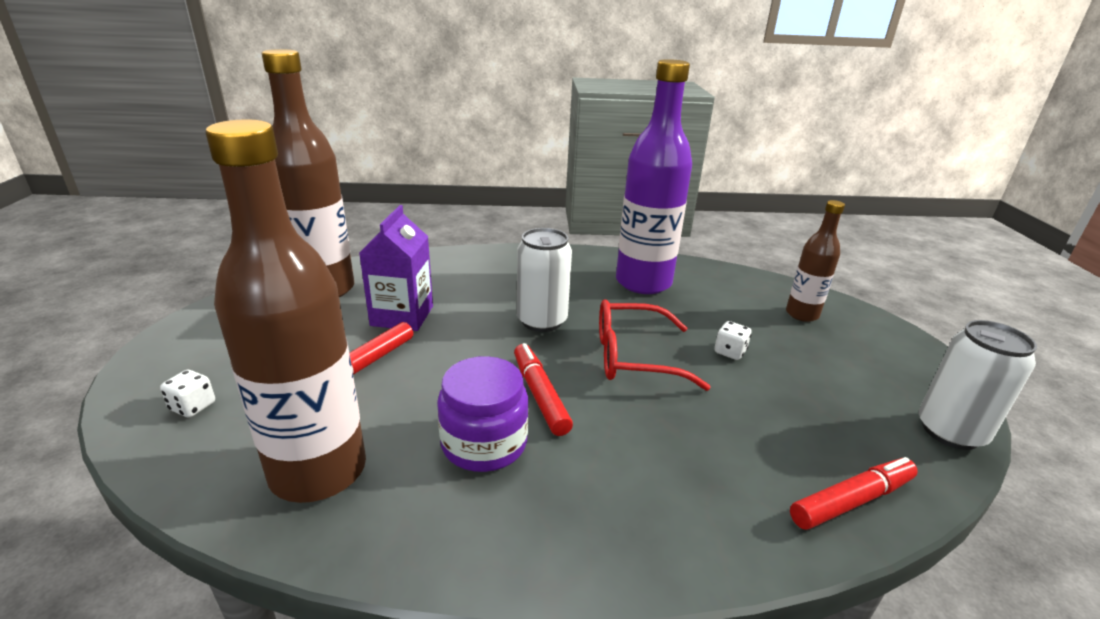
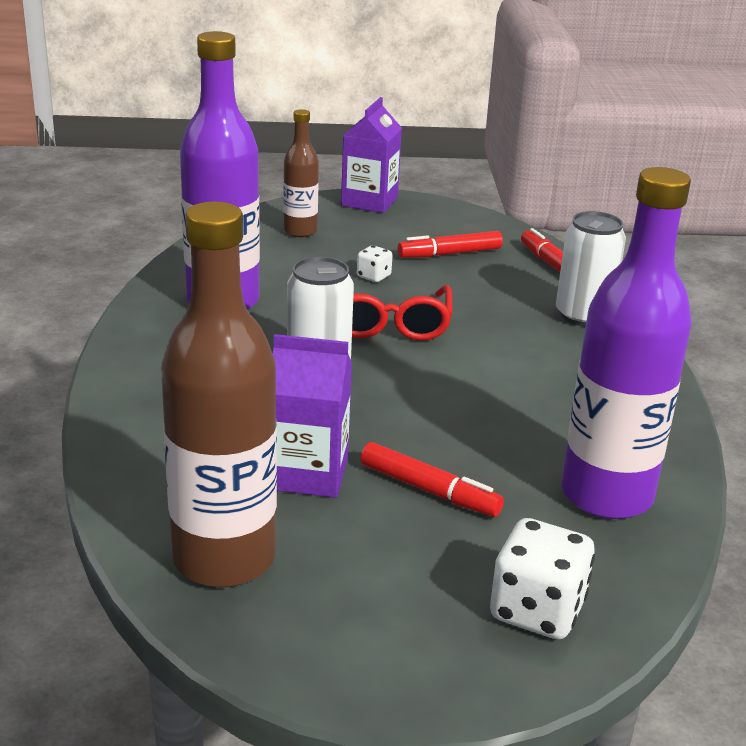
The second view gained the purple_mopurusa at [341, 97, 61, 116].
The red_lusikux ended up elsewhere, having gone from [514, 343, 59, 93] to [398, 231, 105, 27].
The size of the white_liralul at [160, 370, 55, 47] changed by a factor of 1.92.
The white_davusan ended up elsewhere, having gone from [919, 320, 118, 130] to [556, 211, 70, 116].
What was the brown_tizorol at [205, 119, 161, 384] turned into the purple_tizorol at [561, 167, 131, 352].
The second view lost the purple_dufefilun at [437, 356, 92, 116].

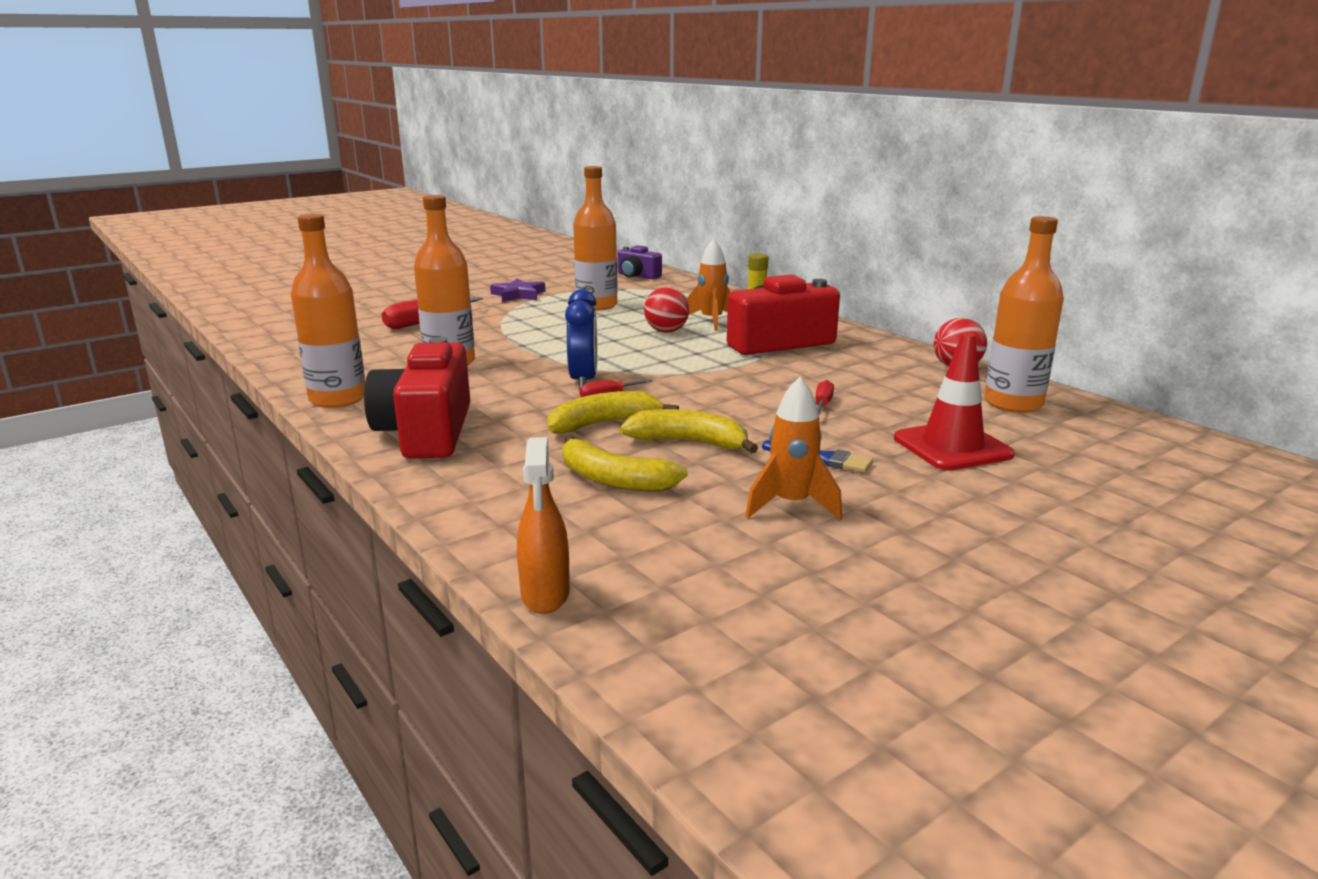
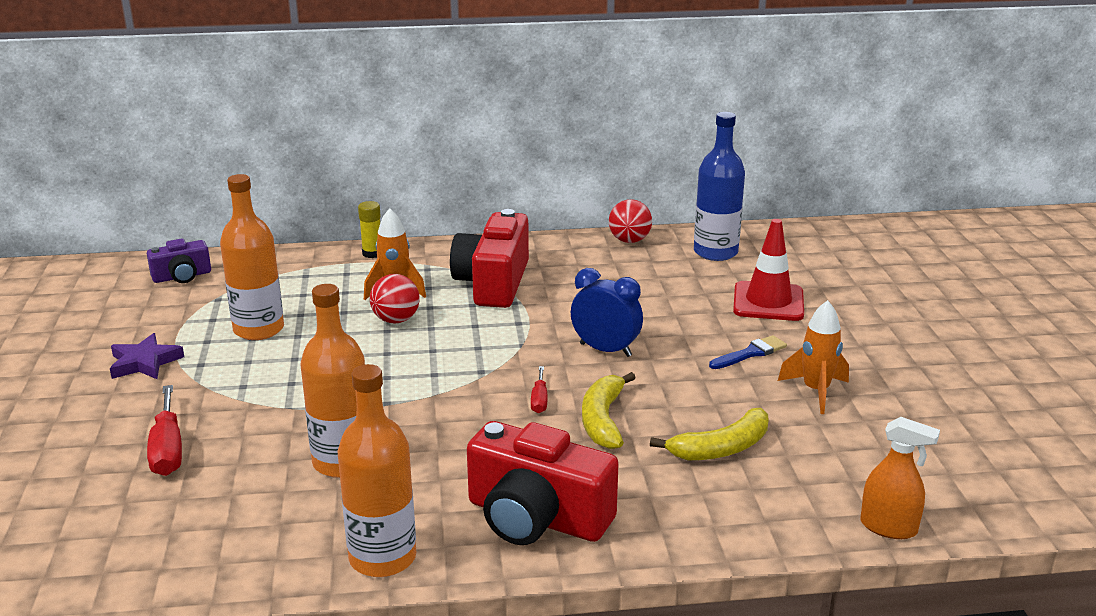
The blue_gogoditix ended up elsewhere, having gone from [565, 289, 32, 100] to [571, 268, 72, 89].
What was the orange_tizorol at [985, 216, 79, 197] turned into the blue_tizorol at [694, 112, 51, 149].
The second view lost the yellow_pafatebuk at [620, 409, 138, 44].
The second view lost the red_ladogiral at [816, 380, 18, 35].

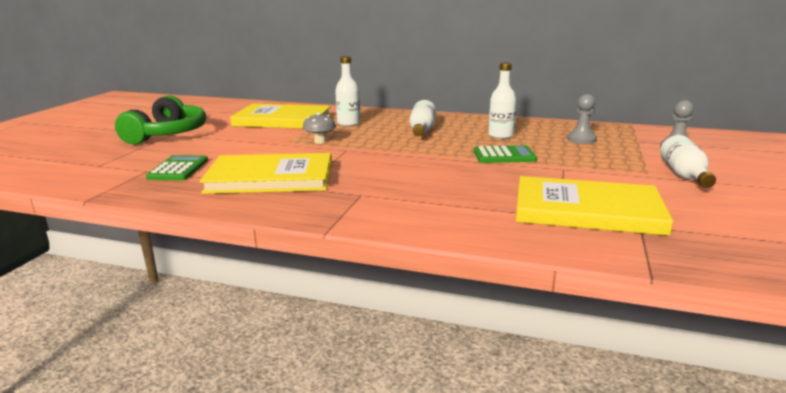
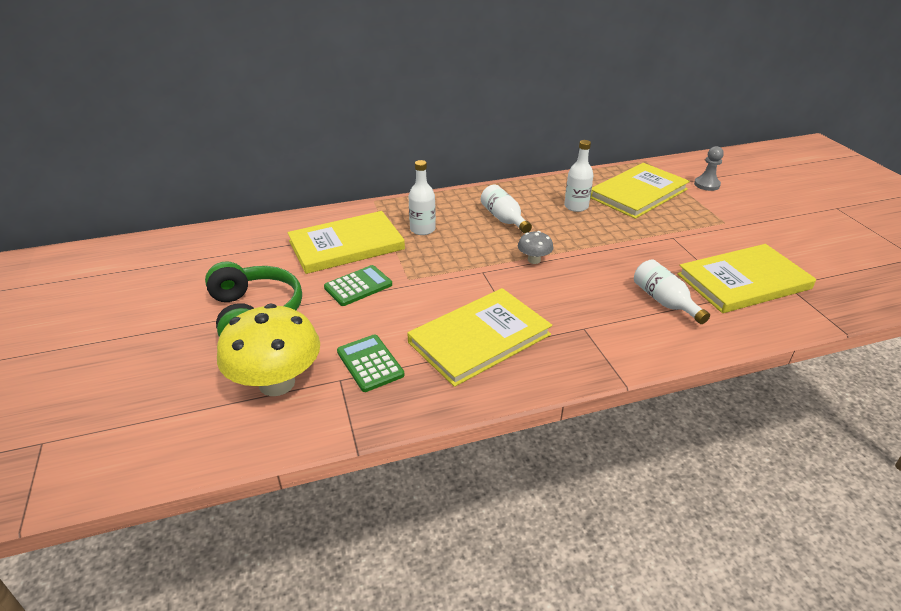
The second view gained the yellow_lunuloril at [217, 304, 103, 92].
The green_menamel ended up elsewhere, having gone from [474, 145, 63, 18] to [324, 265, 68, 41].
The grey_lunuloril ended up elsewhere, having gone from [303, 113, 33, 31] to [518, 231, 35, 33].
Where the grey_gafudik stood at [567, 94, 30, 50], the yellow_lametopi came to stand at [590, 163, 100, 56].
The white_tizorol ended up elsewhere, having gone from [660, 135, 56, 53] to [634, 259, 76, 65].

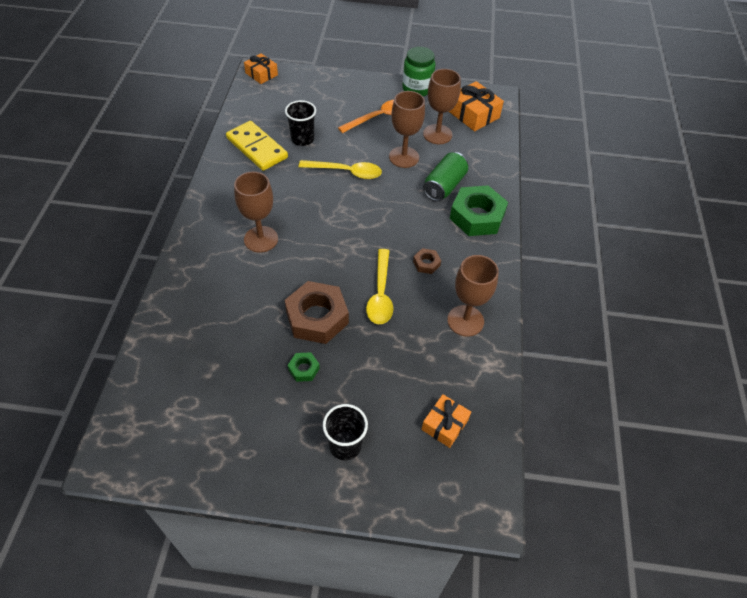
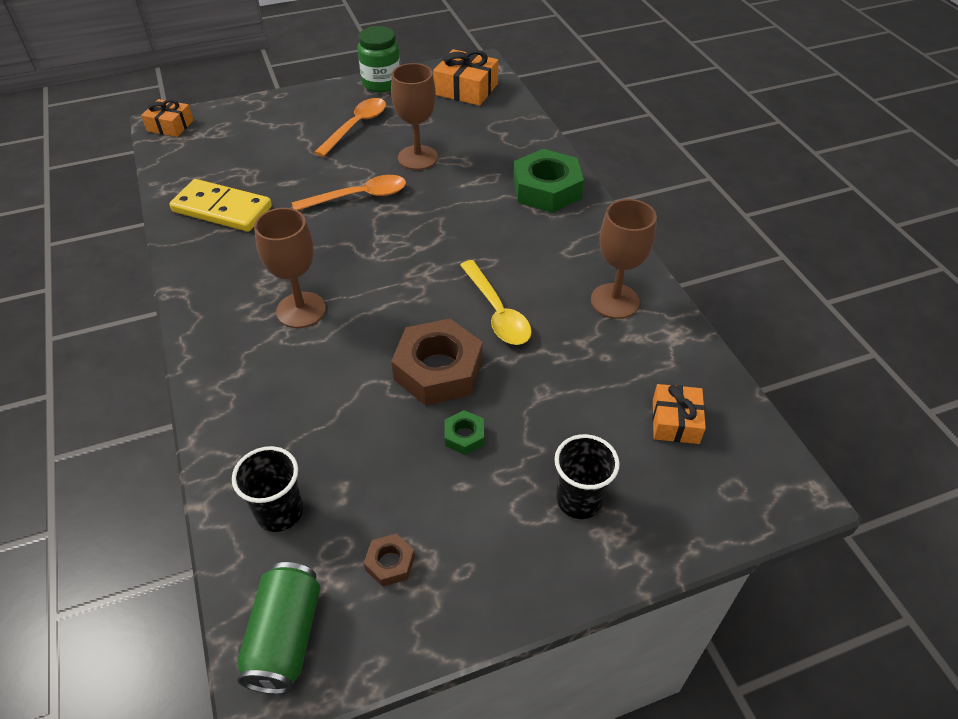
The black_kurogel ended up elsewhere, having gone from [285, 100, 31, 46] to [232, 446, 71, 86].
The green_davusan ended up elsewhere, having gone from [423, 152, 45, 49] to [237, 562, 83, 132].
What was the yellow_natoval at [298, 160, 84, 19] turned into the orange_natoval at [292, 175, 114, 35].
The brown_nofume ended up elsewhere, having gone from [413, 248, 28, 26] to [364, 534, 51, 53].
The second view lost the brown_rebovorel at [423, 69, 38, 75].

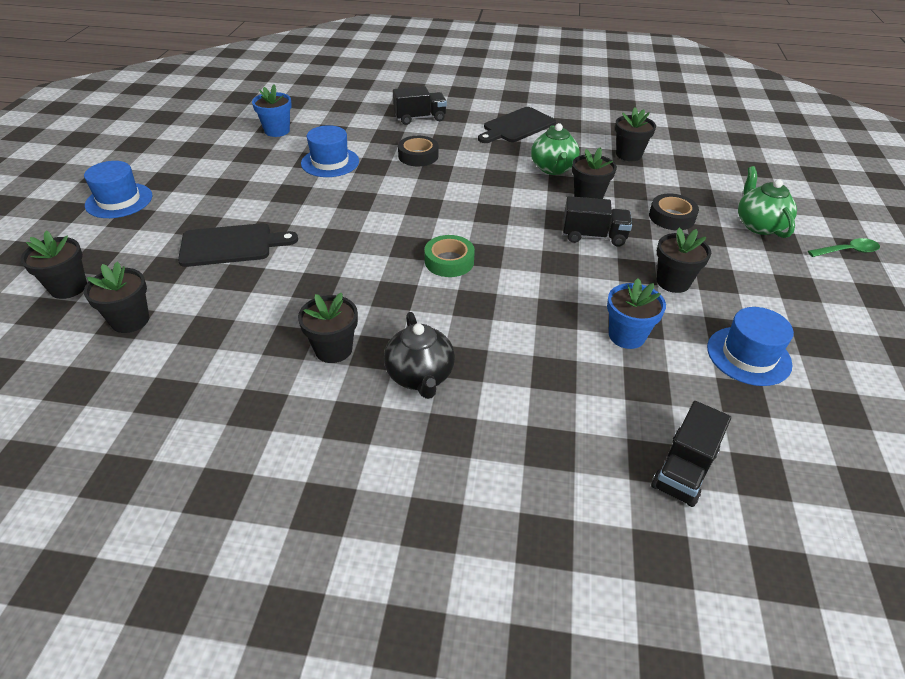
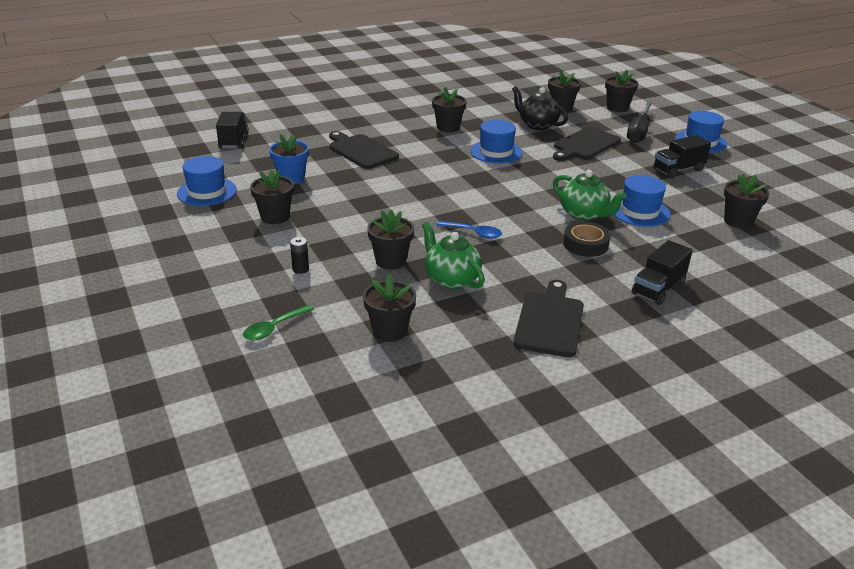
The green_natoval ended up elsewhere, having gone from [808, 238, 72, 19] to [243, 305, 71, 36].
Where the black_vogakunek stood at [649, 194, 50, 36], the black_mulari came to stand at [290, 237, 19, 37].
The second view gained the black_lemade at [329, 131, 70, 38].
The second view gained the blue_natoval at [436, 221, 66, 18].
The second view gained the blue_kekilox at [470, 120, 53, 43].
The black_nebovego ended up elsewhere, having gone from [384, 312, 71, 87] to [512, 86, 56, 44].
The green_nebovego ended up elsewhere, having gone from [738, 166, 59, 72] to [553, 170, 73, 51].
The second view gained the black_ladogiral at [627, 101, 26, 42].
The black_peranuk ended up elsewhere, having gone from [563, 196, 69, 51] to [653, 135, 58, 43].
What was the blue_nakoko at [252, 85, 40, 52] turned into the black_nakoko at [724, 174, 45, 55].
The second view lost the green_vogakunek at [425, 235, 50, 42].

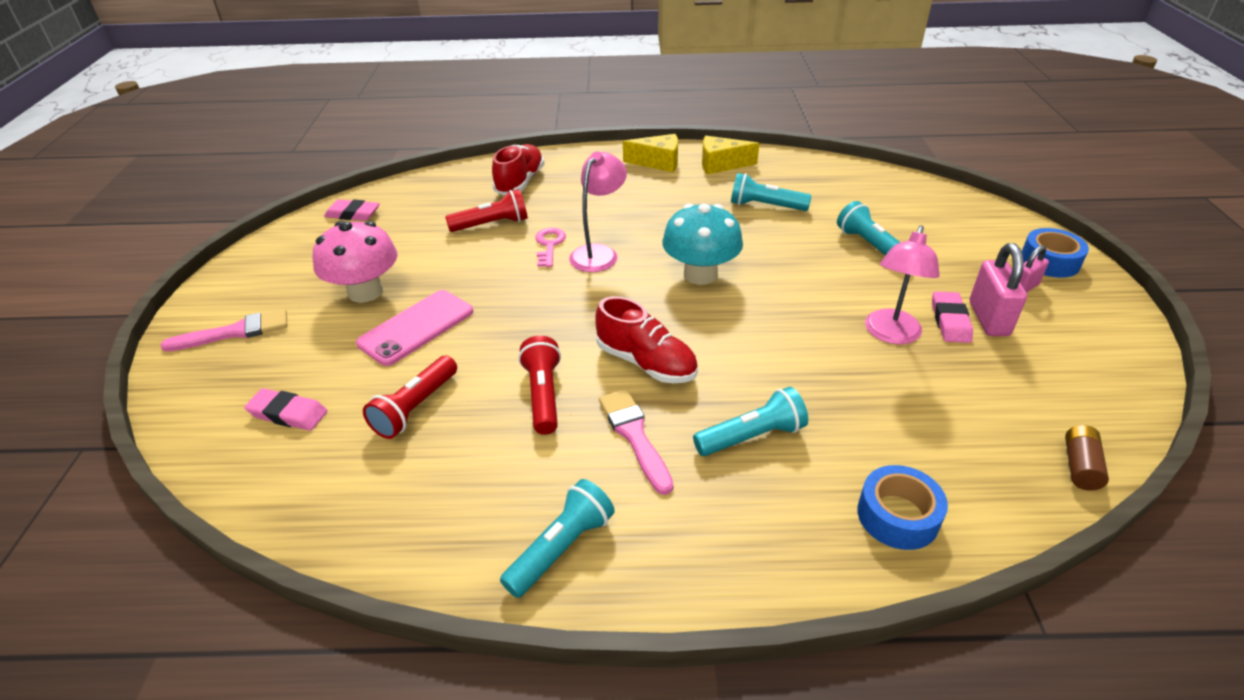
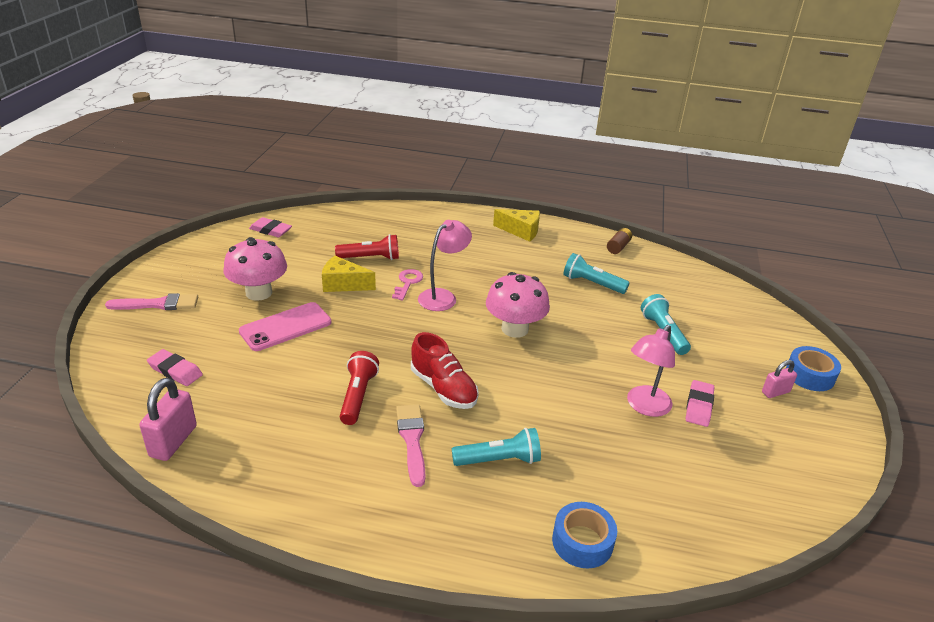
The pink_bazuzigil ended up elsewhere, having gone from [970, 243, 57, 93] to [139, 378, 58, 83].
The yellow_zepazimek ended up elsewhere, having gone from [702, 136, 57, 39] to [322, 256, 54, 36].
What was the turquoise_lunuloril at [662, 204, 81, 81] turned into the pink_lunuloril at [486, 272, 64, 66].
The brown_mulari ended up elsewhere, having gone from [1065, 425, 44, 66] to [607, 228, 25, 26].
The second view lost the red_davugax at [363, 356, 94, 83].
The second view lost the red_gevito at [492, 144, 52, 51].
The second view lost the turquoise_davugax at [500, 479, 115, 119].

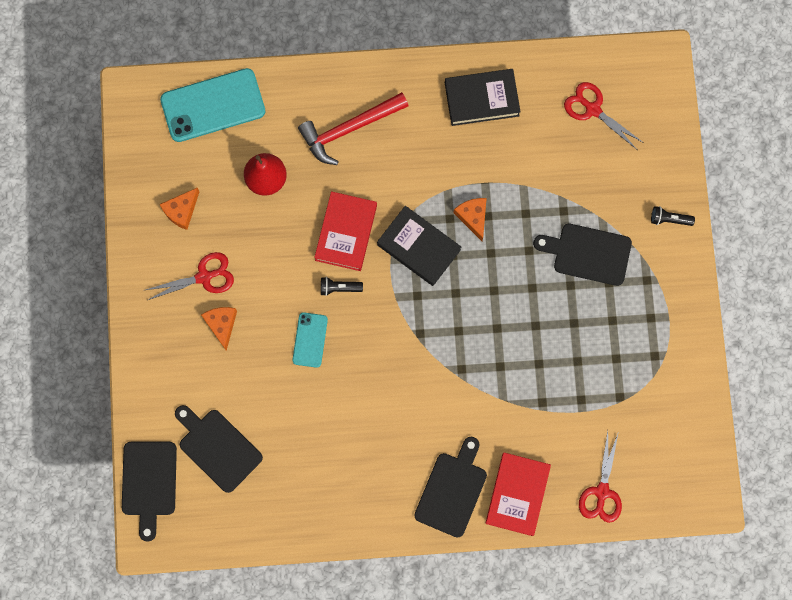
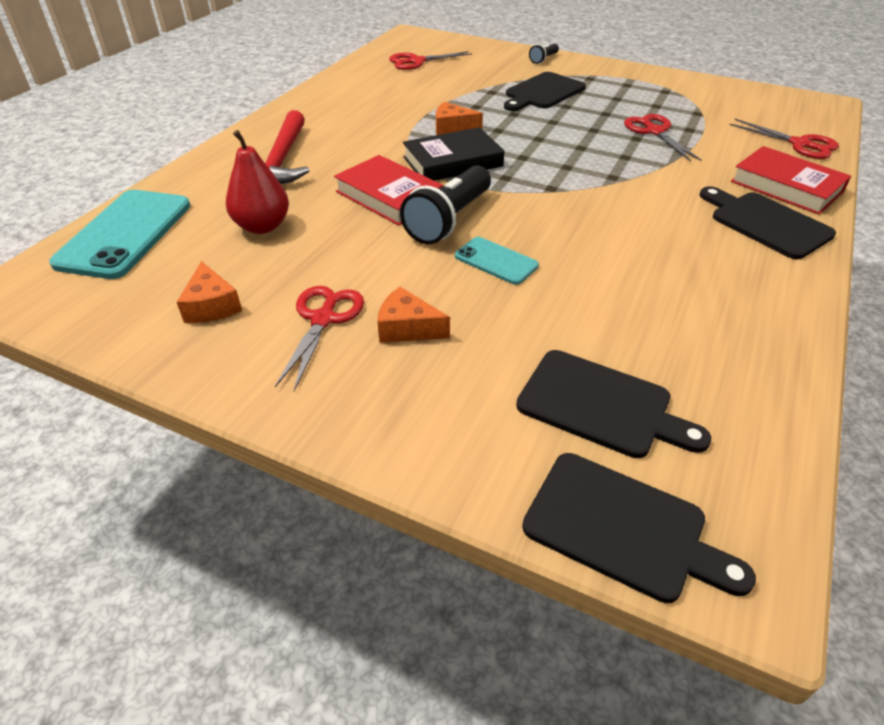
The size of the black_davugax at [321, 277, 42, 19] changed by a factor of 2.06.
The black_lemade at [175, 405, 88, 88] ended up facing another way, 135 degrees counterclockwise from before.
The second view gained the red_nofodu at [624, 114, 78, 48].
The second view lost the black_lametopi at [445, 69, 76, 57].

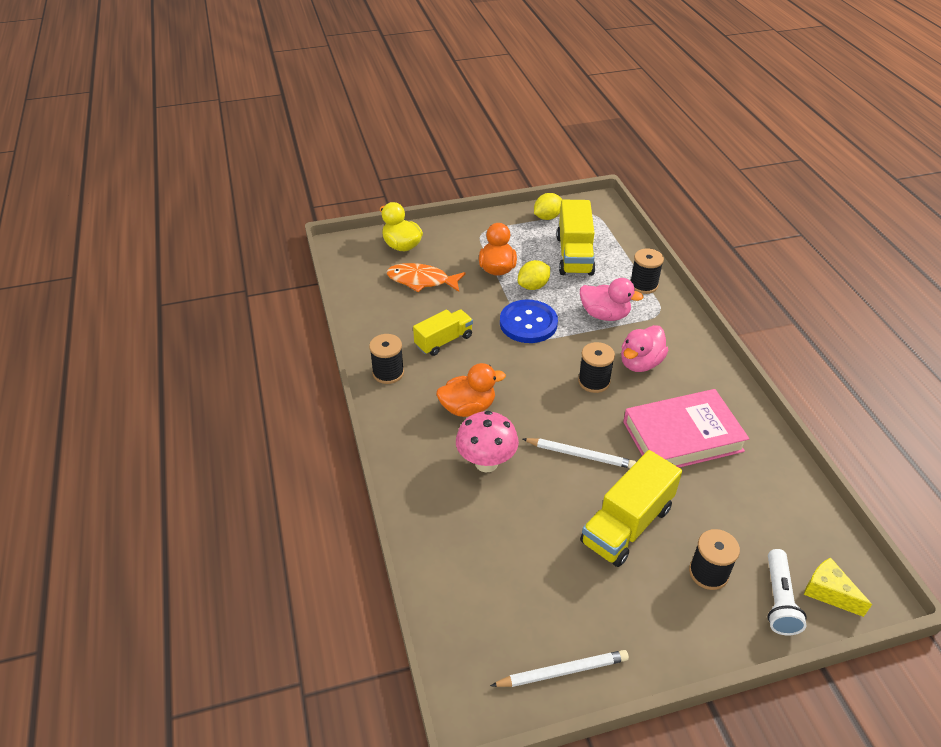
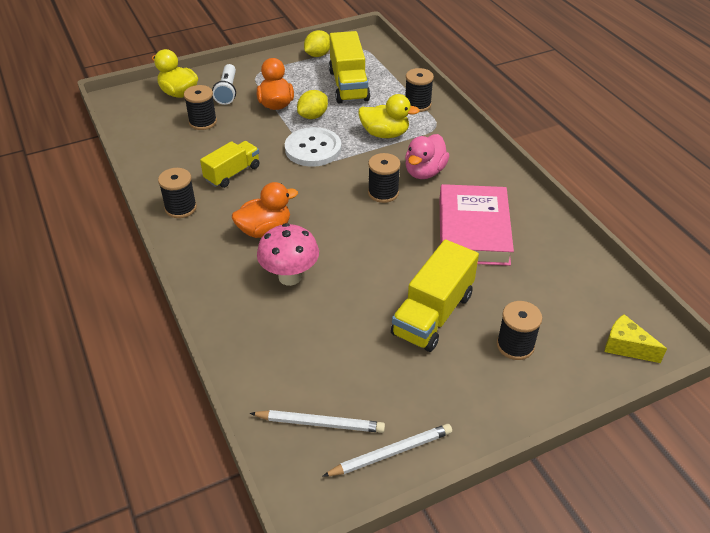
Where the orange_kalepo stood at [387, 263, 79, 29], the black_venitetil came to stand at [184, 85, 33, 45].
The white_davugax ended up elsewhere, having gone from [768, 549, 39, 87] to [212, 64, 24, 41].
The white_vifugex ended up elsewhere, having gone from [523, 438, 113, 30] to [250, 410, 135, 23].
What was the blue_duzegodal at [500, 300, 58, 43] turned into the white_duzegodal at [285, 127, 56, 40].
What was the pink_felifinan at [580, 278, 64, 43] turned into the yellow_felifinan at [358, 94, 62, 44].
The pink_lametopi at [623, 389, 126, 79] ended up facing another way, 60 degrees counterclockwise from before.

